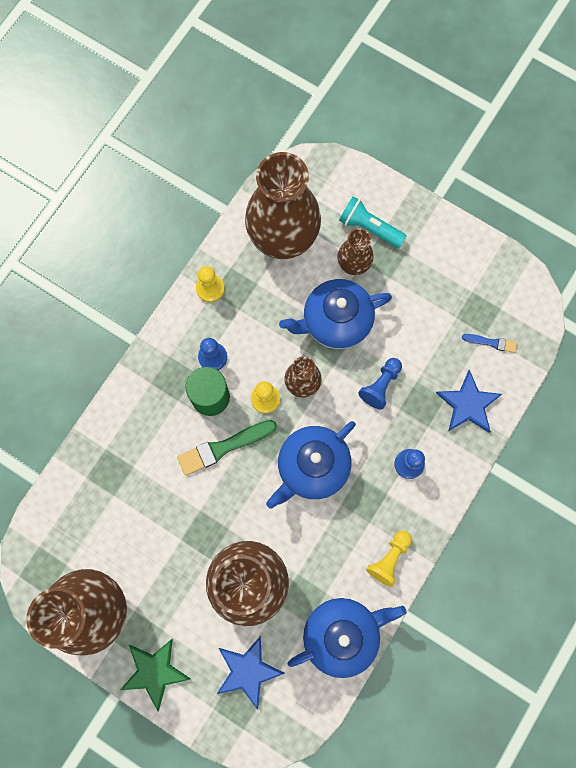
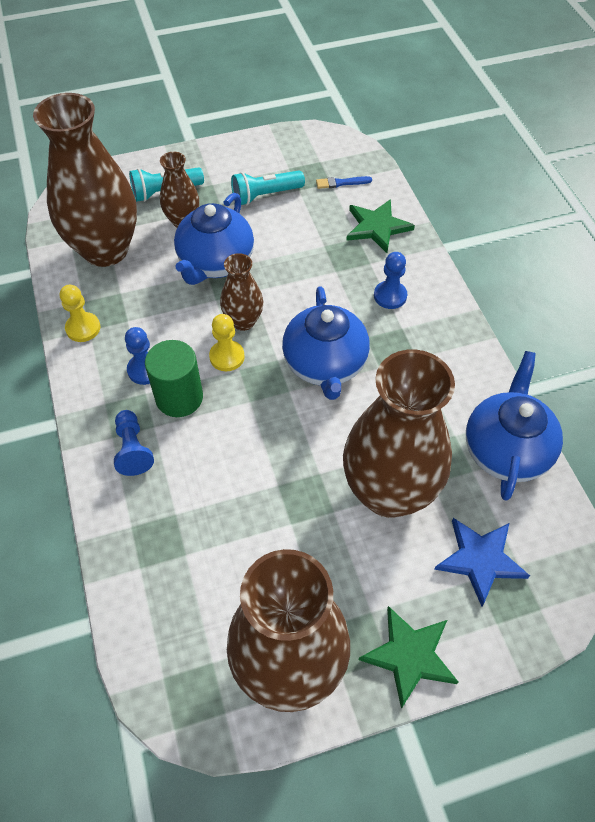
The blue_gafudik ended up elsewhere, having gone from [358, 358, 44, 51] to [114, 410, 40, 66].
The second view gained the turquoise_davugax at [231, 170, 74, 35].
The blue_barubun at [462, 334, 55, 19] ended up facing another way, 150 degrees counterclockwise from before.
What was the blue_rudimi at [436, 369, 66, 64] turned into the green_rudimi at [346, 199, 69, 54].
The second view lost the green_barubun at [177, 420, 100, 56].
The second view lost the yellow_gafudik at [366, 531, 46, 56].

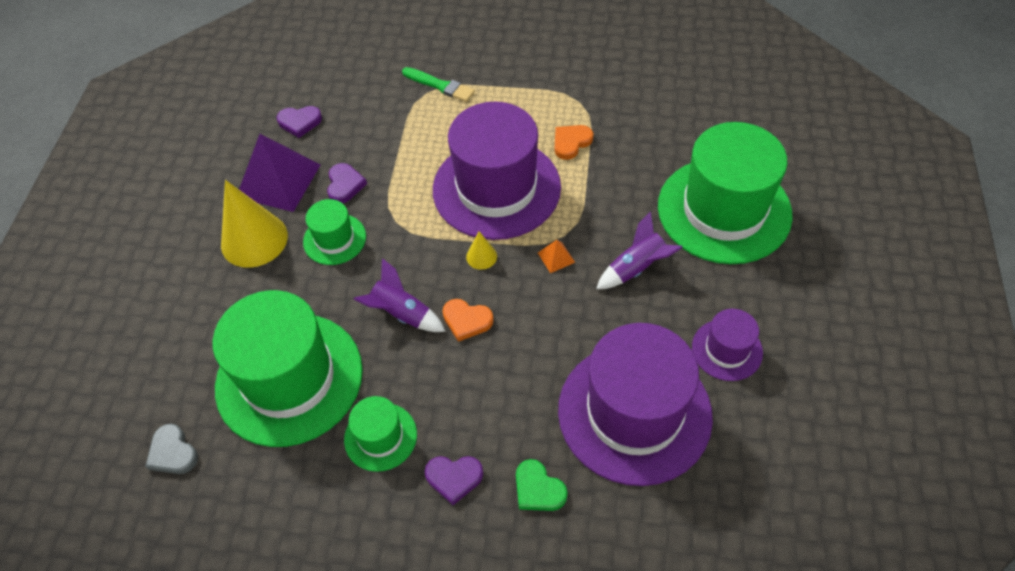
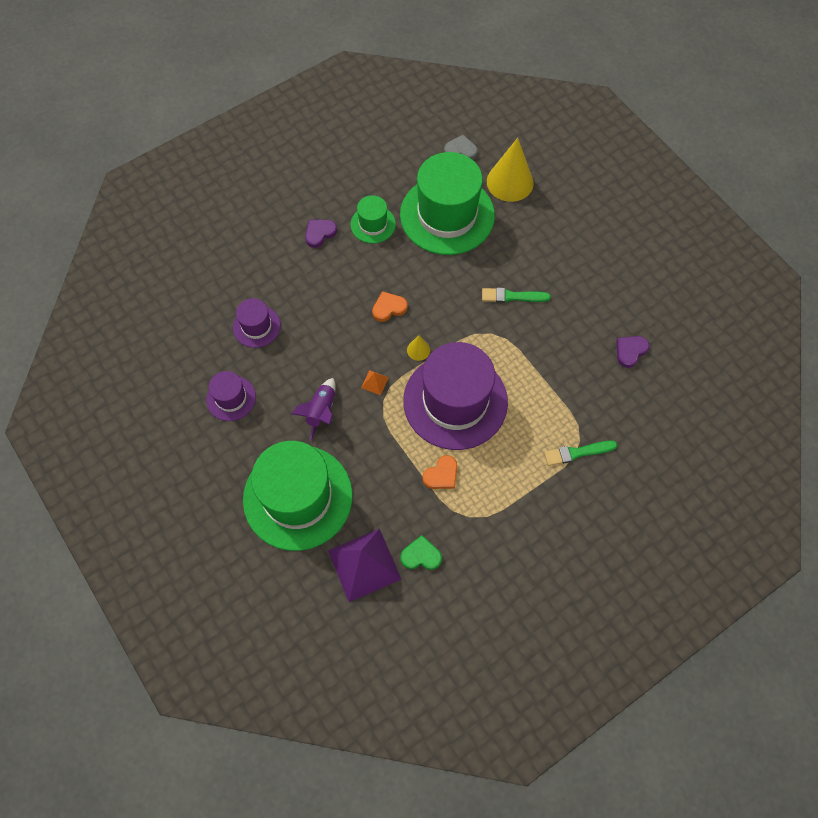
The size of the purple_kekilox at [558, 323, 155, 163] changed by a factor of 0.48.
The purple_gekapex ended up elsewhere, having gone from [239, 134, 81, 78] to [328, 529, 74, 73].
The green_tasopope ended up elsewhere, having gone from [516, 459, 52, 52] to [400, 535, 42, 35].
The orange_tasopope at [555, 125, 39, 35] ended up facing another way, 45 degrees clockwise from before.
Where the green_kekilox stood at [303, 199, 63, 66], the green_barubun came to stand at [482, 288, 69, 15].
The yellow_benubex ended up elsewhere, having gone from [221, 180, 67, 88] to [487, 138, 47, 64].
The second view lost the purple_tasopope at [327, 163, 40, 40].
The second view lost the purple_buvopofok at [354, 258, 92, 74].

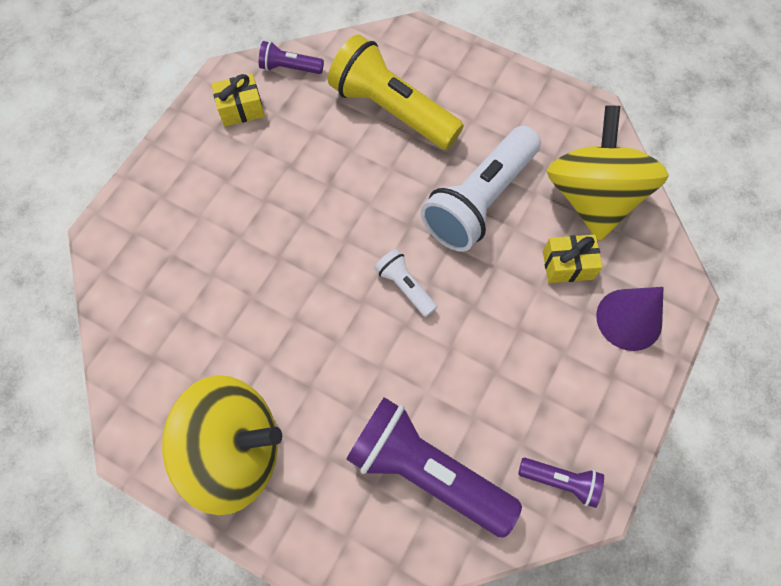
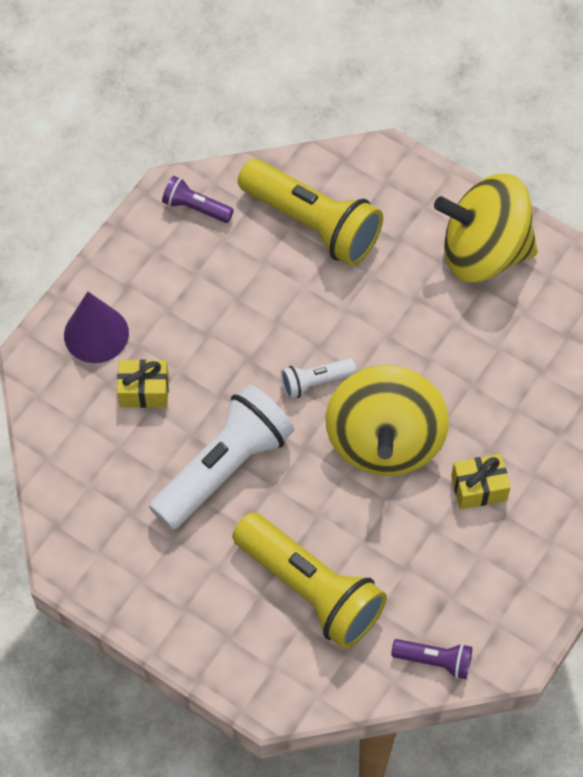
What was the purple_davugax at [346, 397, 176, 141] turned into the yellow_davugax at [238, 159, 145, 107].
The white_davugax at [375, 249, 62, 68] ended up facing another way, 105 degrees clockwise from before.
The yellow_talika ended up elsewhere, having gone from [547, 106, 122, 135] to [325, 365, 124, 111].
The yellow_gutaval ended up elsewhere, having gone from [211, 74, 54, 53] to [451, 454, 60, 55].

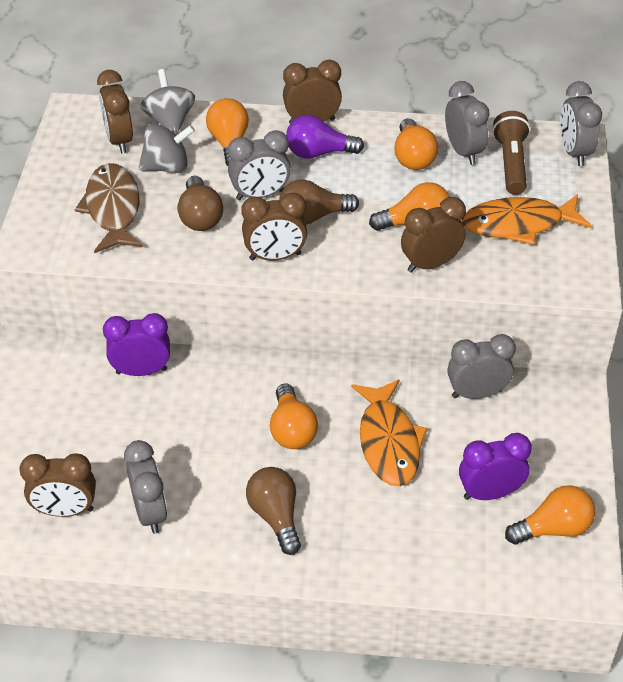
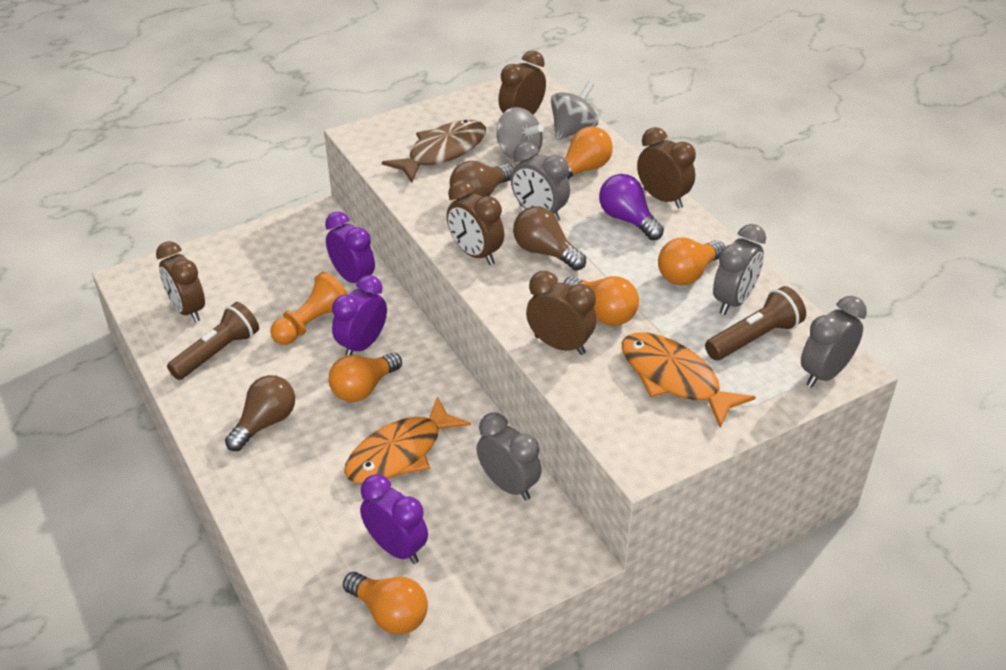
Where the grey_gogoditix stood at [124, 440, 44, 94], the brown_davugax came to stand at [167, 302, 92, 78].
The second view gained the orange_gafudik at [270, 272, 78, 73].
The second view gained the purple_gogoditix at [332, 275, 55, 81].

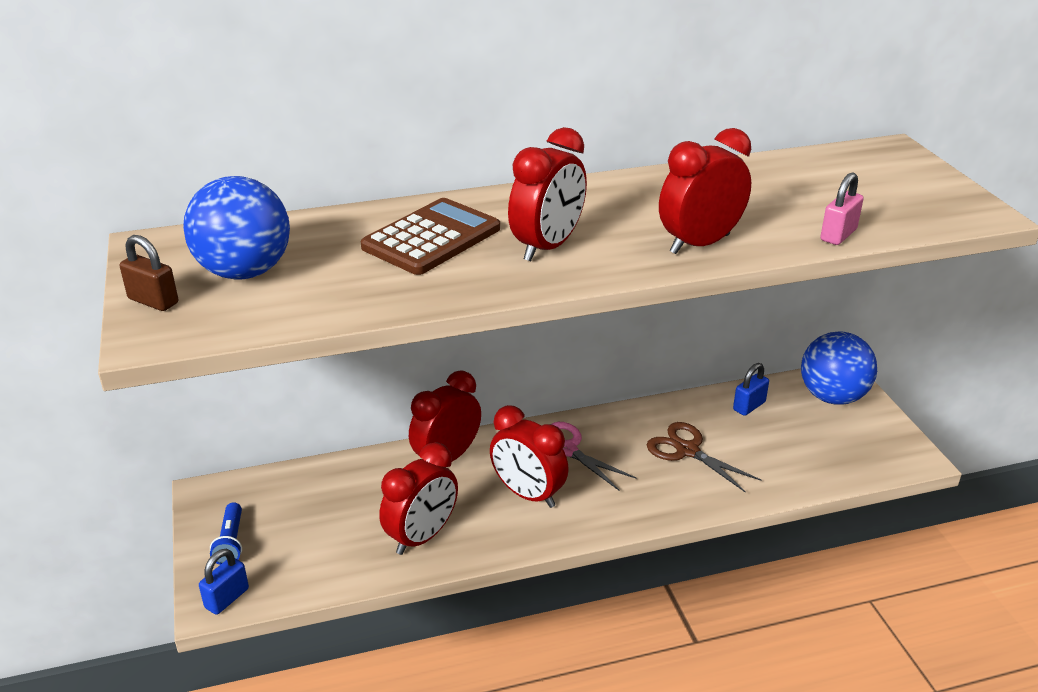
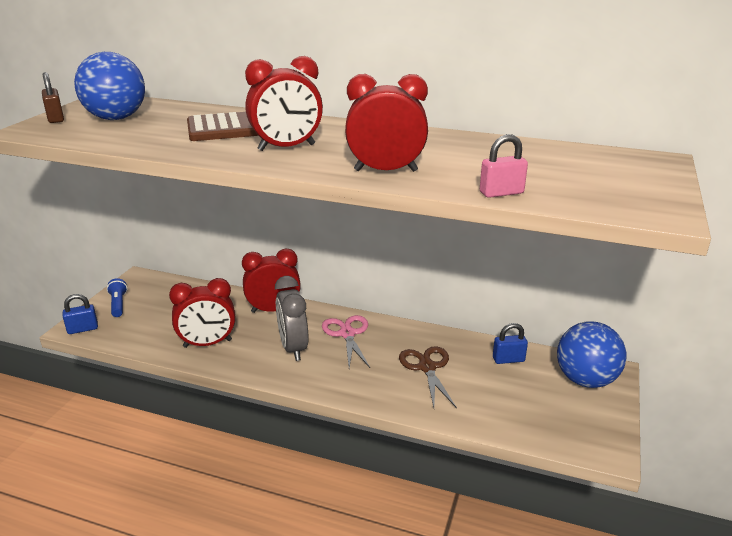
The blue_davugax at [210, 502, 32, 63] ended up facing another way, 135 degrees clockwise from before.
What was the red_gogoditix at [490, 405, 79, 103] turned into the grey_gogoditix at [275, 276, 34, 85].

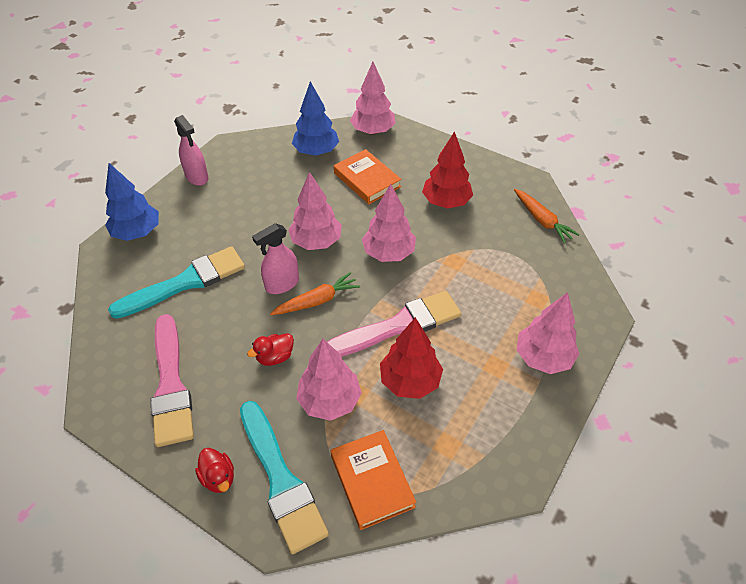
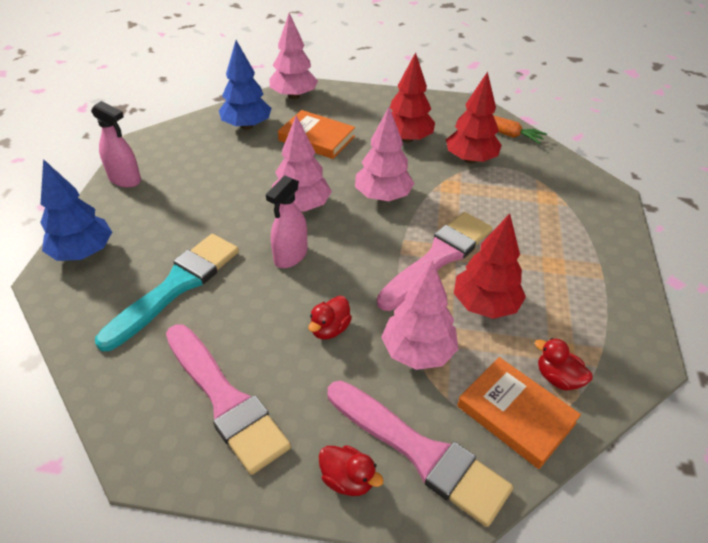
What was the turquoise_barubun at [240, 401, 89, 153] turned into the pink_barubun at [328, 381, 185, 146].
The second view gained the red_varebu at [446, 71, 56, 93].
The second view gained the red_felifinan at [535, 338, 58, 53].
The second view lost the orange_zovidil at [270, 272, 90, 43].
The second view lost the pink_varebu at [516, 292, 63, 82].

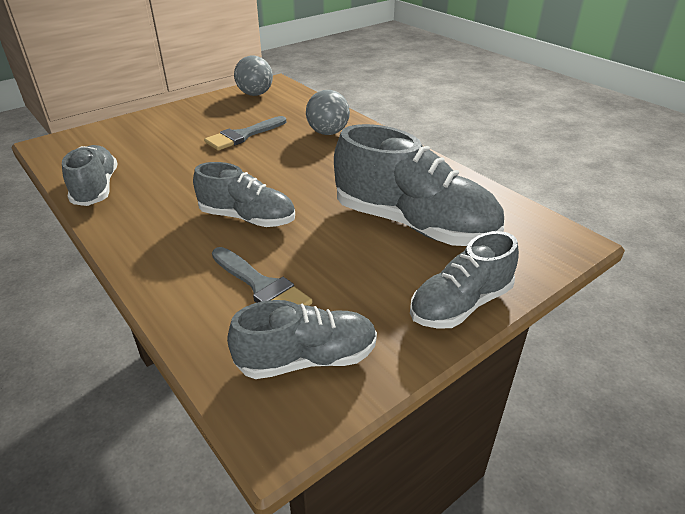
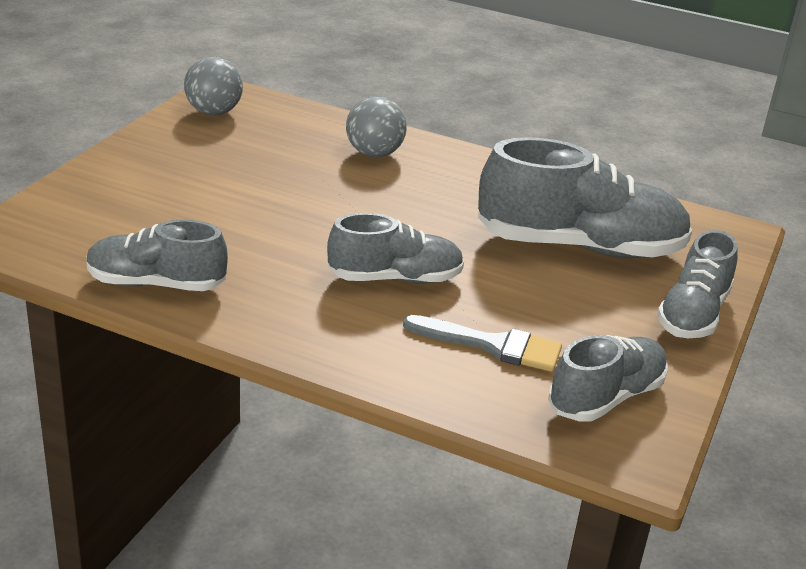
The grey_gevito at [62, 145, 56, 61] ended up facing another way, 45 degrees counterclockwise from before.
The second view lost the grey_barubun at [204, 116, 82, 34].

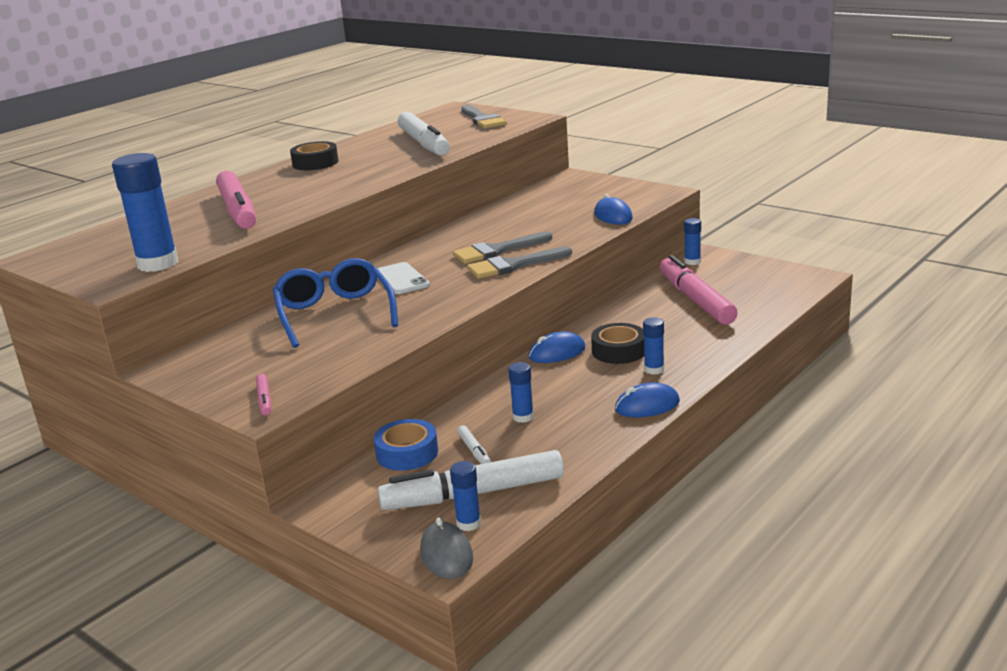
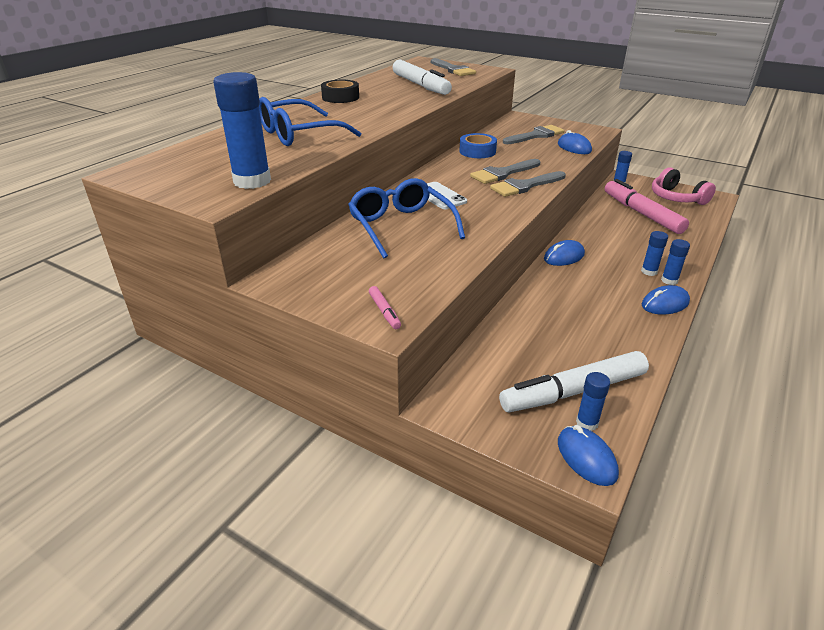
Where the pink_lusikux stood at [216, 171, 40, 58], the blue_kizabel came to stand at [259, 97, 102, 49].
The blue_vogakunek ended up elsewhere, having gone from [374, 419, 64, 52] to [459, 133, 38, 25].
The second view gained the grey_barubun at [503, 125, 62, 19].
What was the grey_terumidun at [420, 518, 53, 61] turned into the blue_terumidun at [558, 425, 61, 61].
The second view gained the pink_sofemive at [652, 167, 64, 38].
The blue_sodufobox ended up elsewhere, having gone from [508, 362, 26, 61] to [661, 239, 29, 46].
The second view lost the white_lusikux at [457, 425, 34, 39].
The second view lost the black_vogakunek at [591, 323, 53, 41].

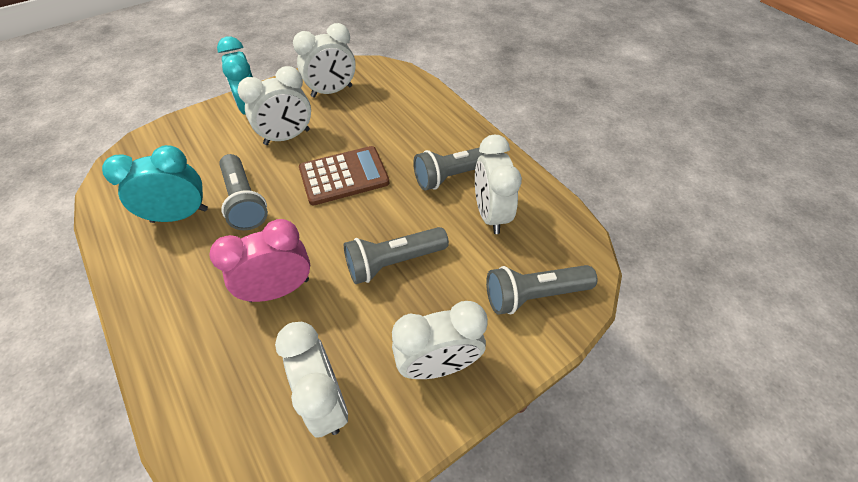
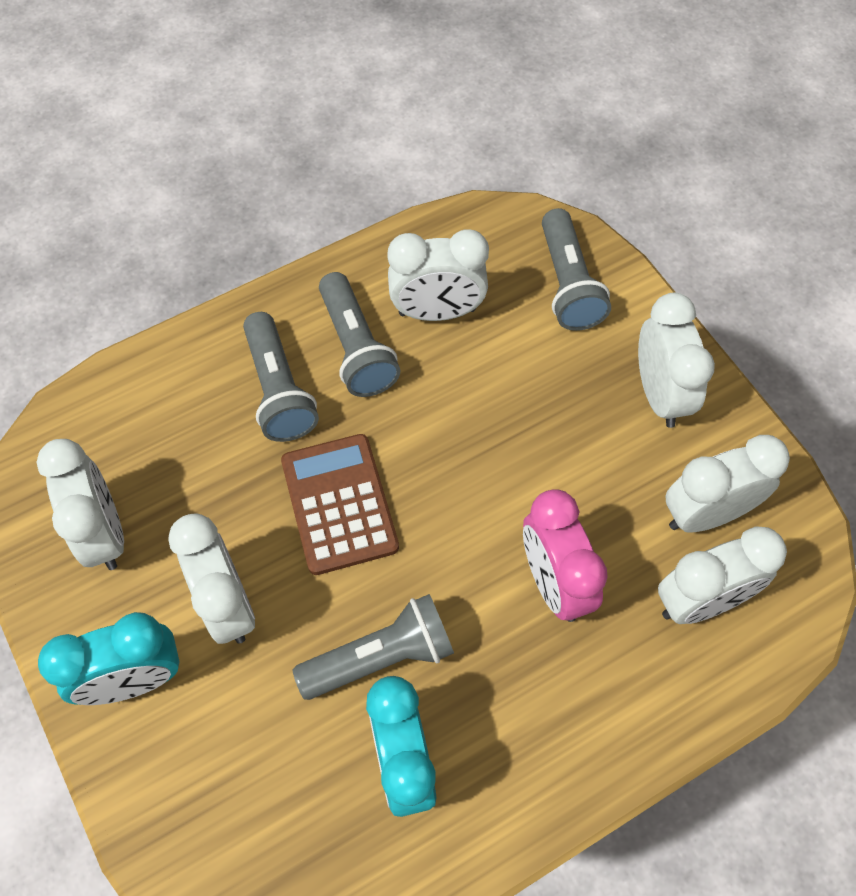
The grey_davugax ended up elsewhere, having gone from [344, 227, 105, 57] to [243, 312, 76, 130].
The second view gained the white_gogoditix at [658, 526, 129, 98].

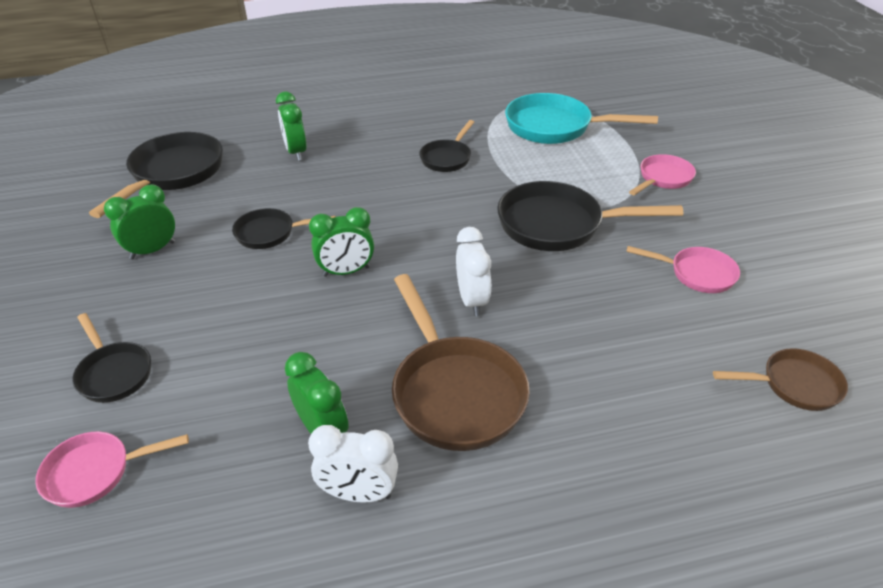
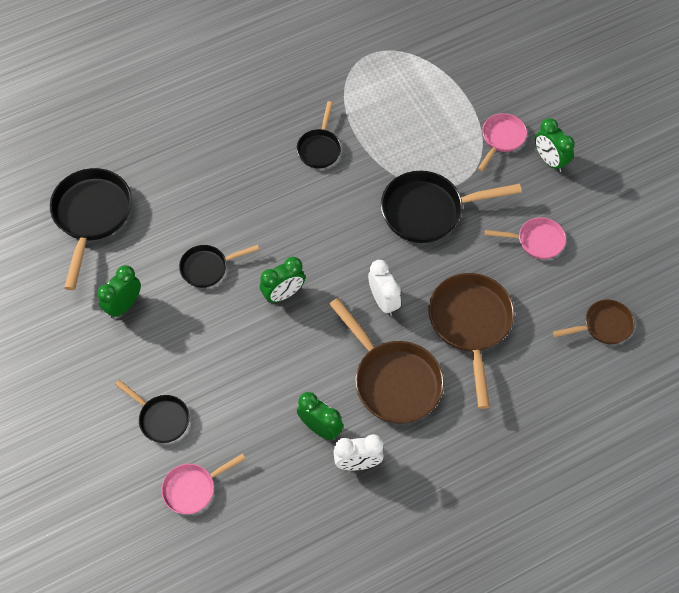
The second view gained the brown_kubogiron at [428, 273, 86, 136].
The green_gogoditix ended up elsewhere, having gone from [276, 92, 31, 69] to [535, 118, 40, 54].
The second view lost the turquoise_kubogiron at [505, 93, 153, 51].

